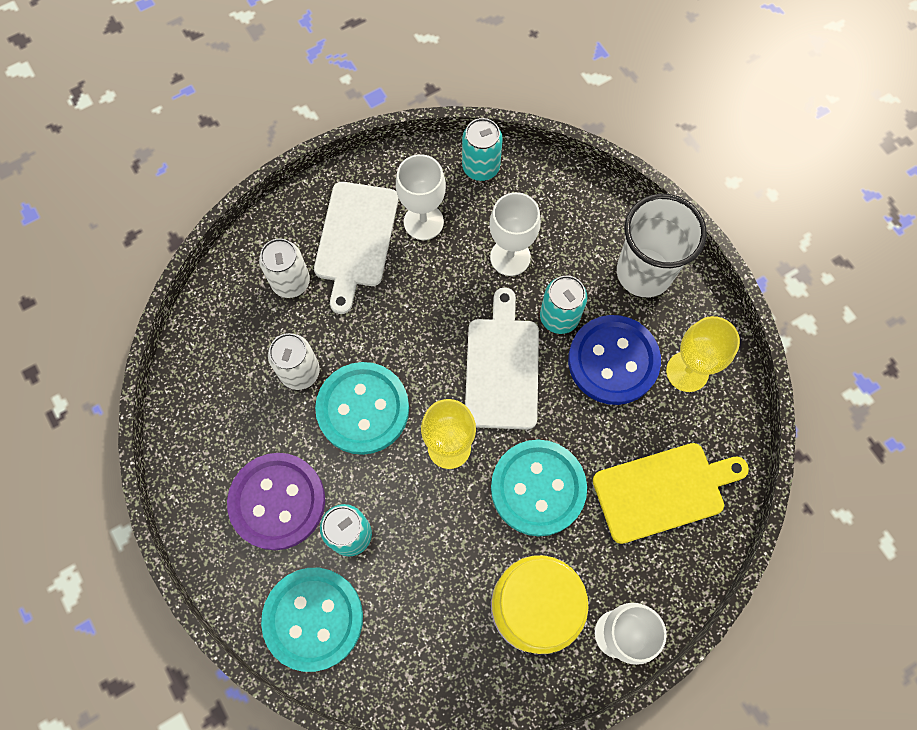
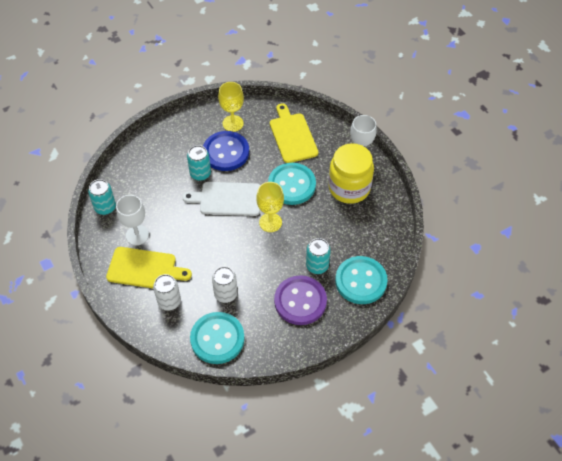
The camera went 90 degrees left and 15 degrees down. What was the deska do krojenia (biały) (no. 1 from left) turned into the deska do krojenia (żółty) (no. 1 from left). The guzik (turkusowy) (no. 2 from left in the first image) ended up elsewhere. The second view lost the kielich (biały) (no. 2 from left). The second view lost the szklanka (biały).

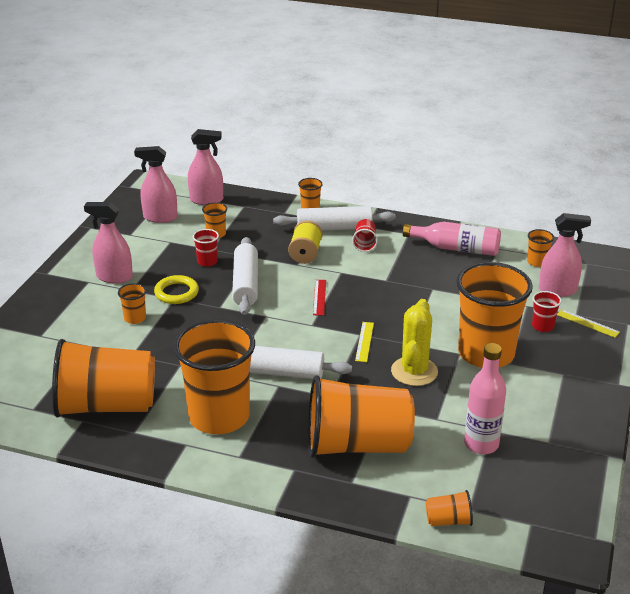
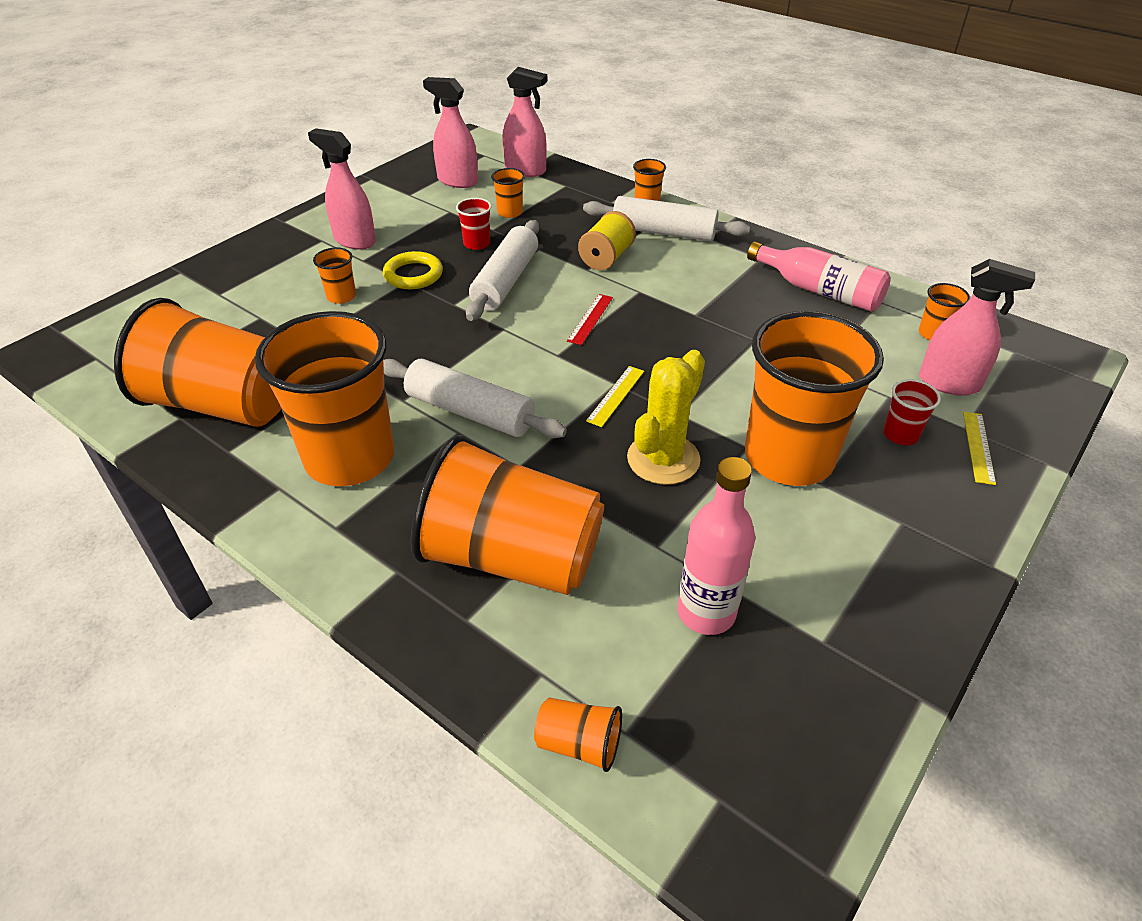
The camera went 20 degrees right and 10 degrees up. The linijka (żółty) (no. 2 from left) ended up facing another way, 45 degrees clockwise from before. The second view lost the szklanka (czerwony) (no. 2 from left).

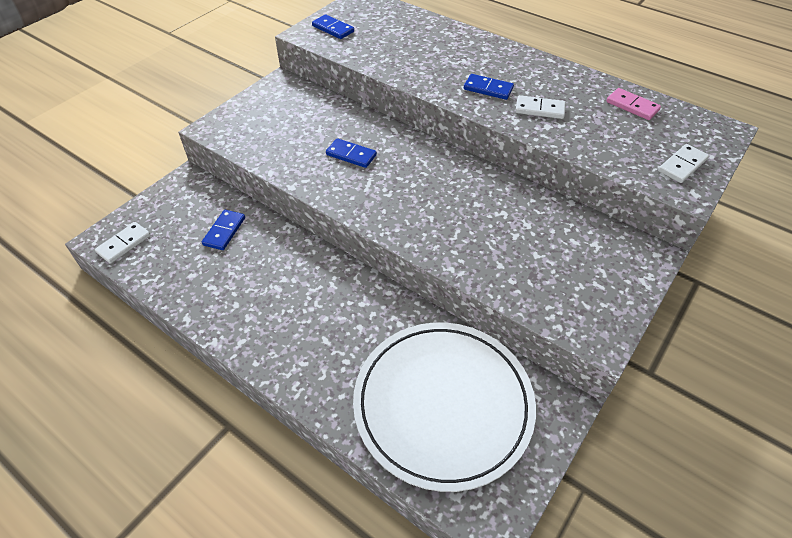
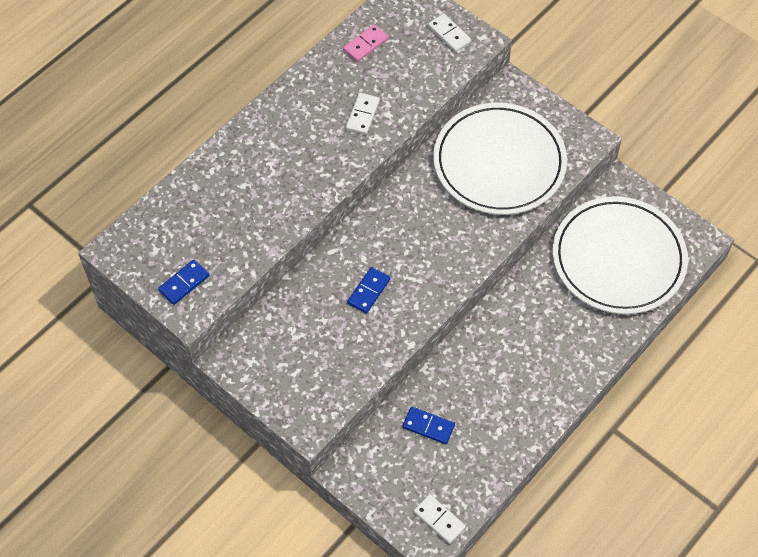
The camera went 85 degrees left and 10 degrees up. The second view gained the talerz (biały) (no. 1 from left). The second view lost the kostka domina (niebieski) (no. 4 from left).

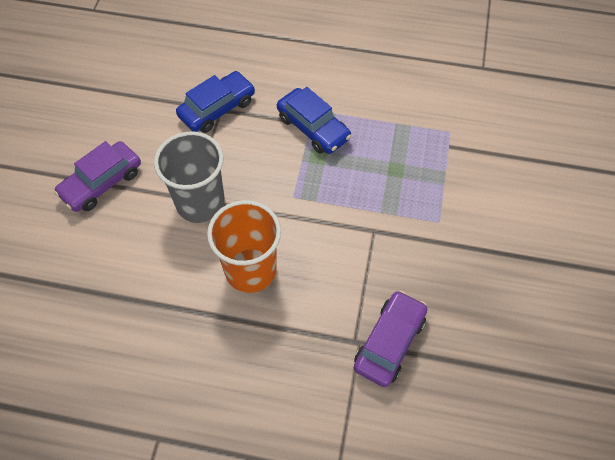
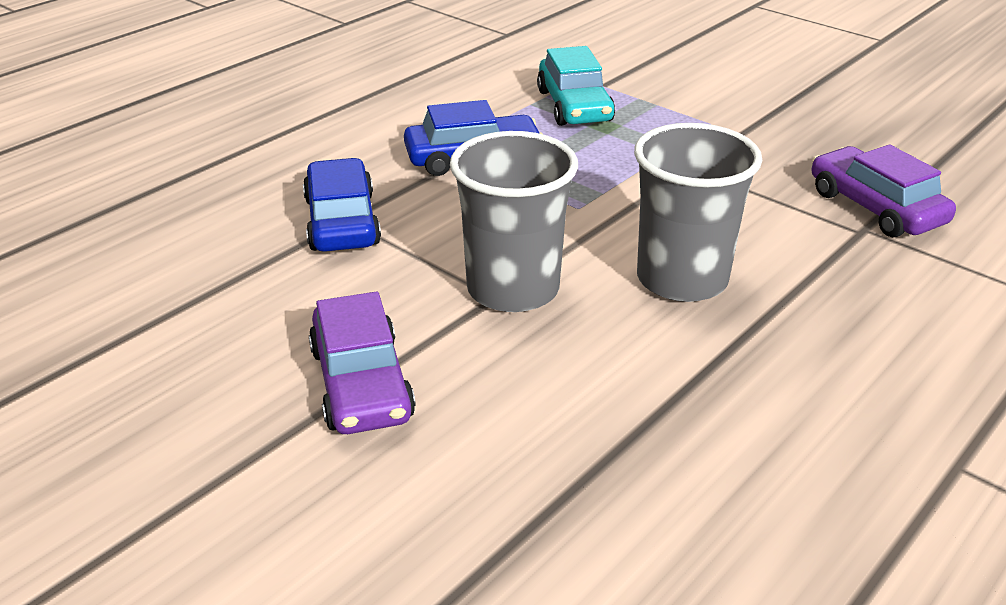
The camera went 60 degrees left and 25 degrees down. The second view gained the samochód (turkusowy). What was the szklanka (pomarańczowy) turned into the szklanka (szary) (no. 2 from left).

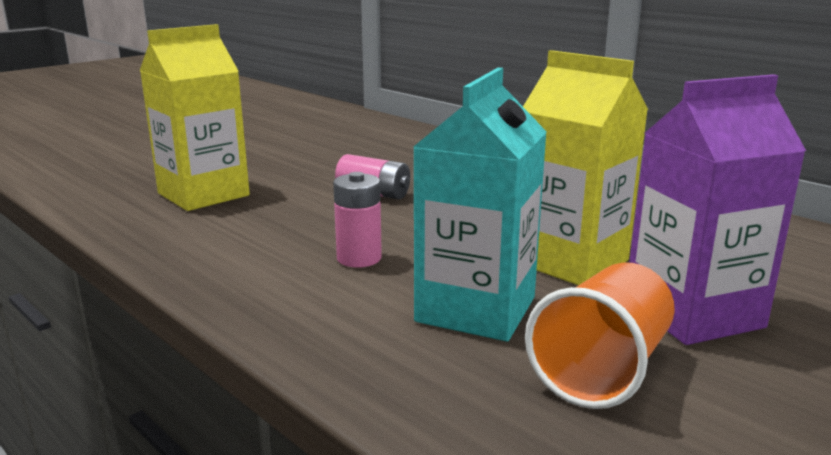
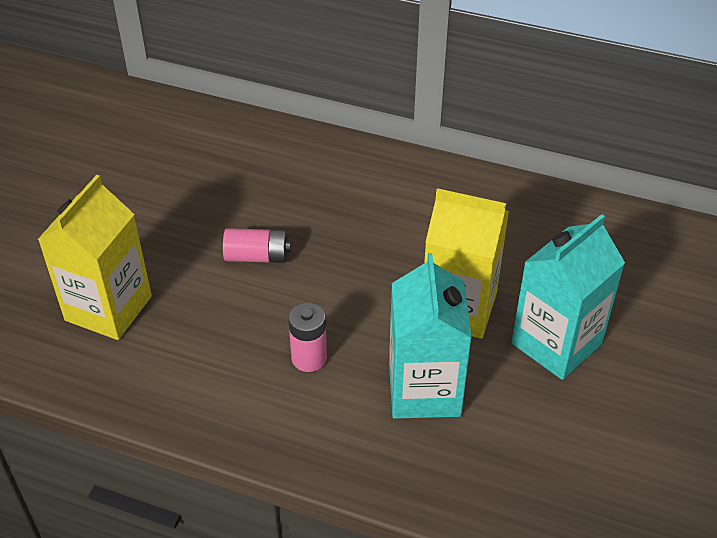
The camera went 25 degrees left and 25 degrees up. What was the karton mleka (fioletowy) turned into the karton mleka (turkusowy) (no. 2 from left). The second view lost the szklanka (pomarańczowy).

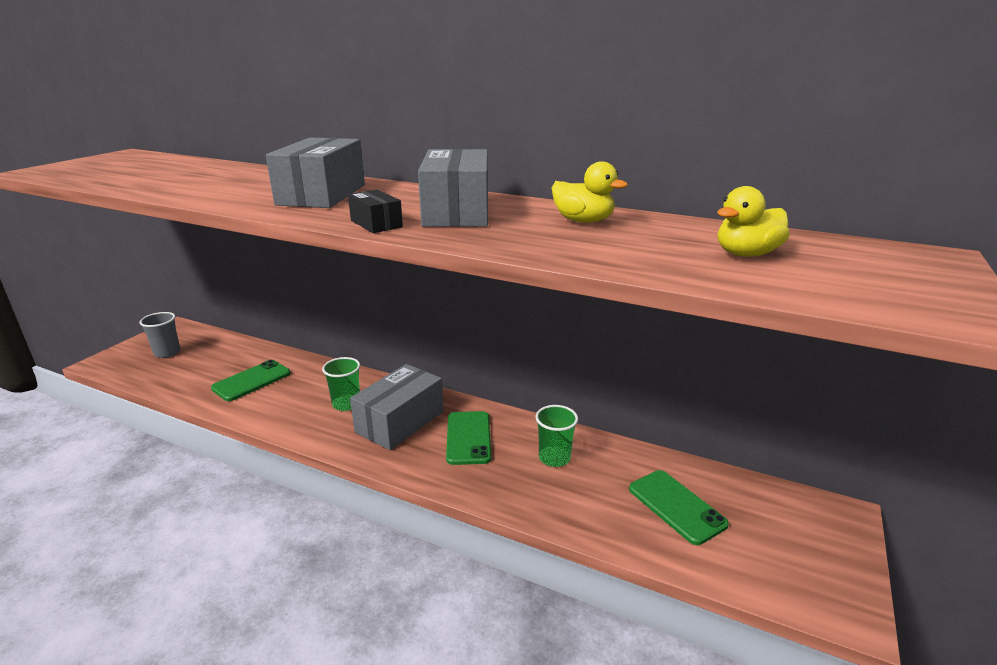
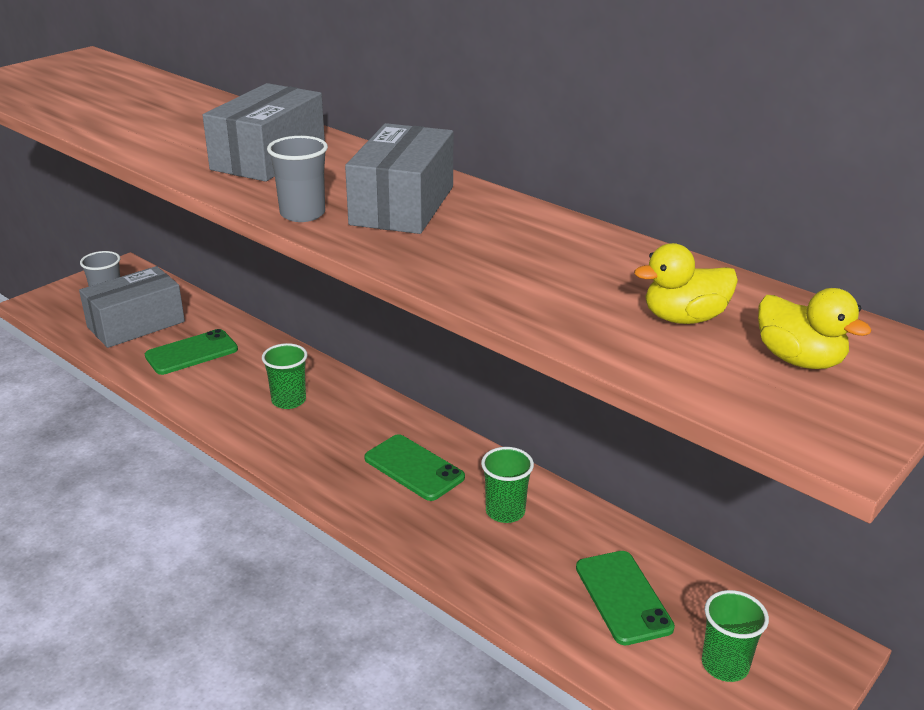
The camera went 15 degrees right and 5 degrees up. The pudełko (szary) (no. 2 from left in the first image) ended up elsewhere. Where the pudełko (czarny) stood, the szklanka (szary) (no. 2 from left) came to stand. The telefon (zielony) (no. 2 from left) ended up facing another way, 60 degrees counterclockwise from before. The second view gained the szklanka (zielony) (no. 3 from left). The kaczka (żółty) (no. 1 from left in the first image) ended up elsewhere.

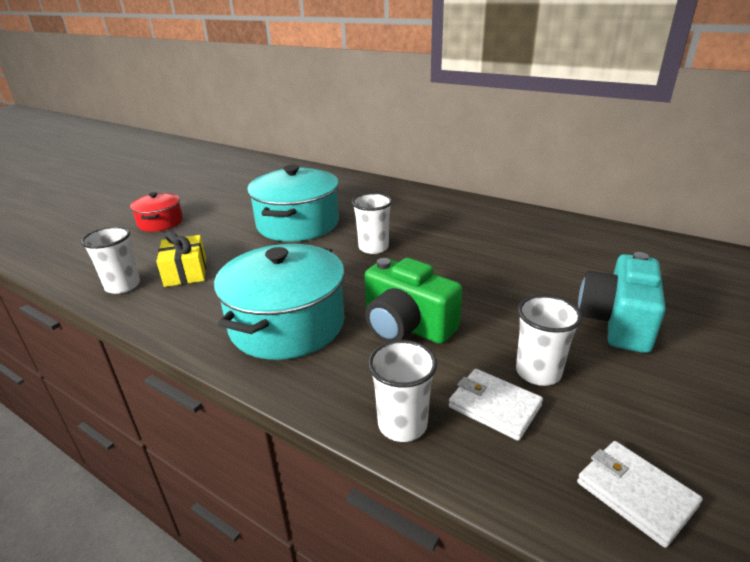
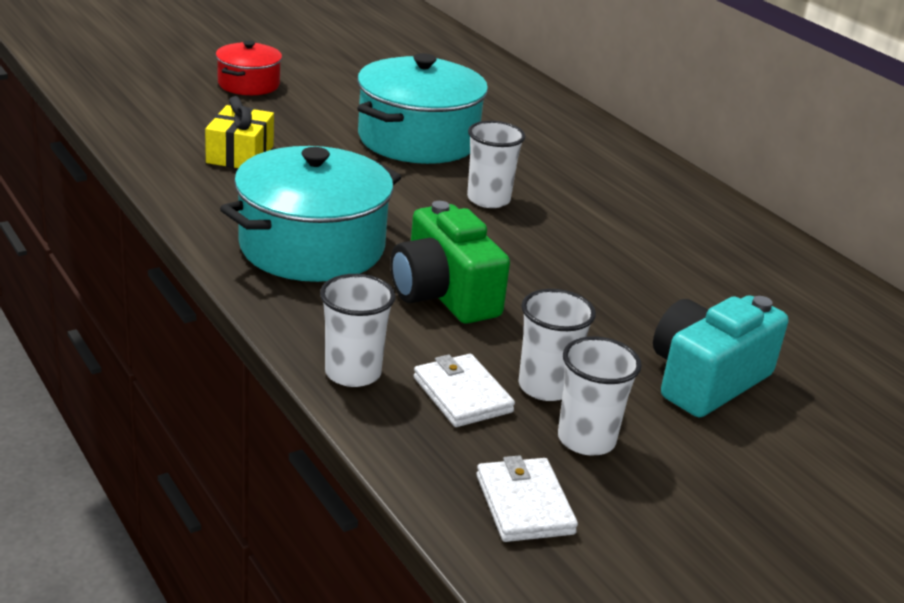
The camera went 20 degrees right and 0 degrees up. The szklanka (biały) (no. 1 from left in the first image) ended up elsewhere.

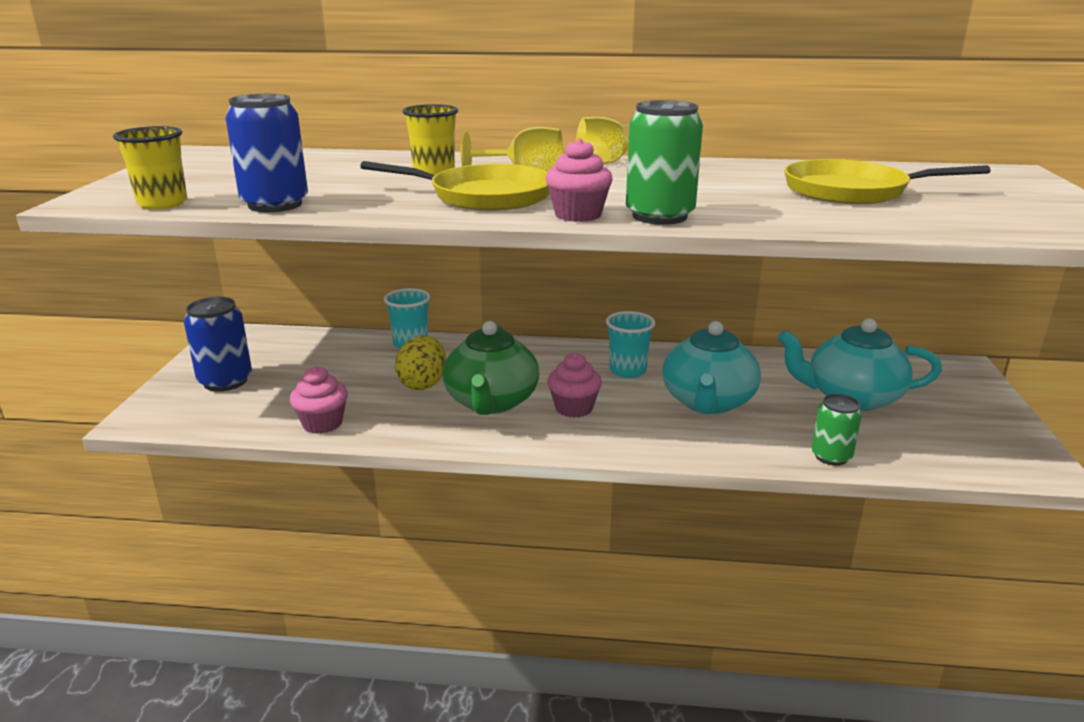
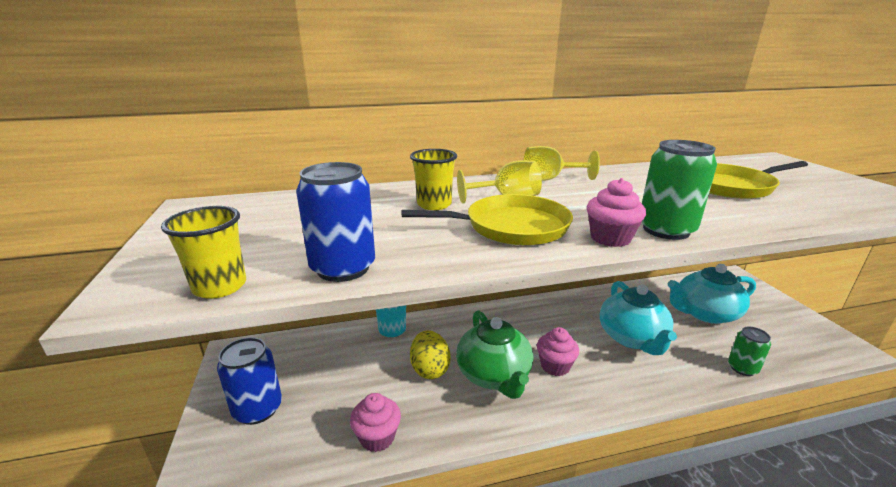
The camera went 20 degrees left and 0 degrees up. The second view lost the szklanka (turkusowy) (no. 2 from left).

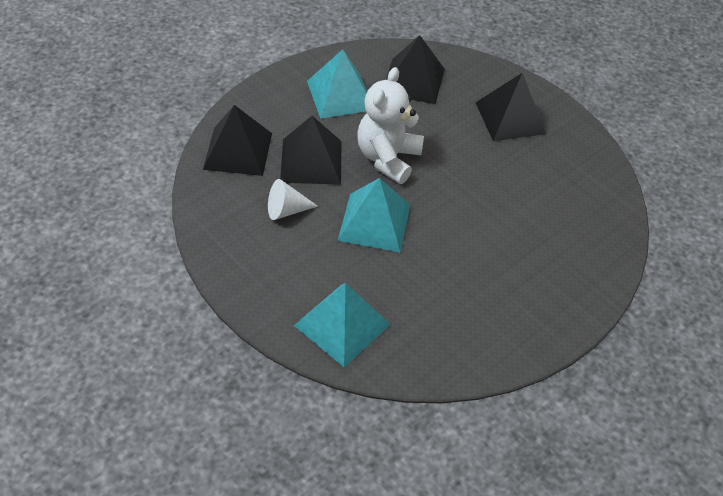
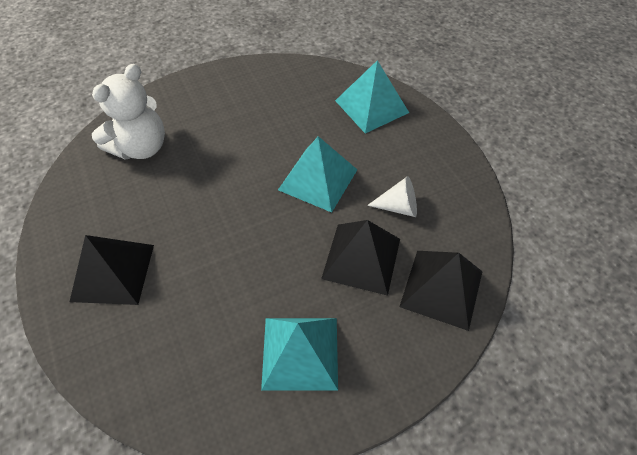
The camera went 160 degrees left and 5 degrees up. The miś (biały) ended up elsewhere. The second view lost the piramida (czarny) (no. 3 from left).

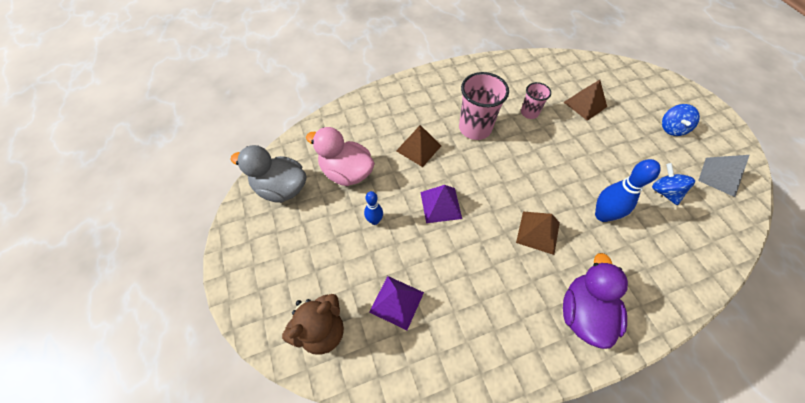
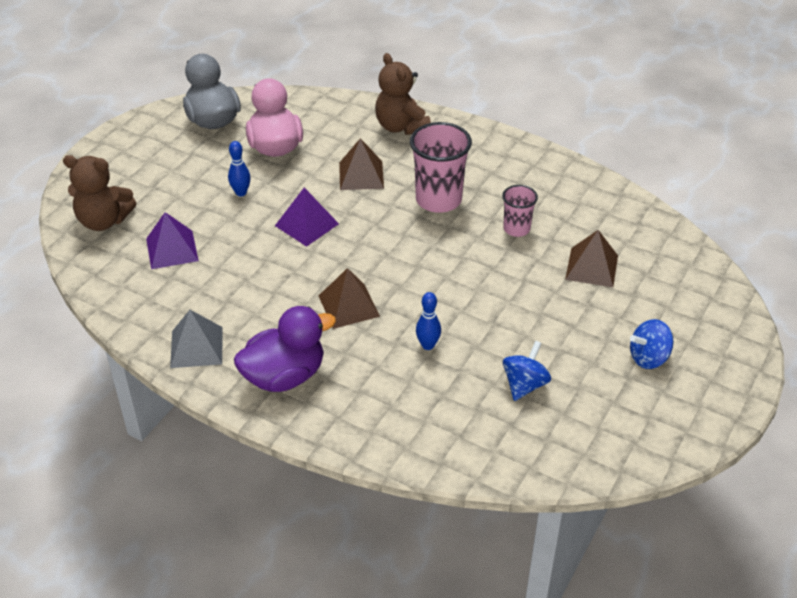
The camera went 50 degrees right and 15 degrees down. The piramida (szary) ended up elsewhere. The second view gained the miś (brązowy) (no. 2 from left). The size of the kręgiel (niebieski) (no. 2 from left) changed by a factor of 0.59.

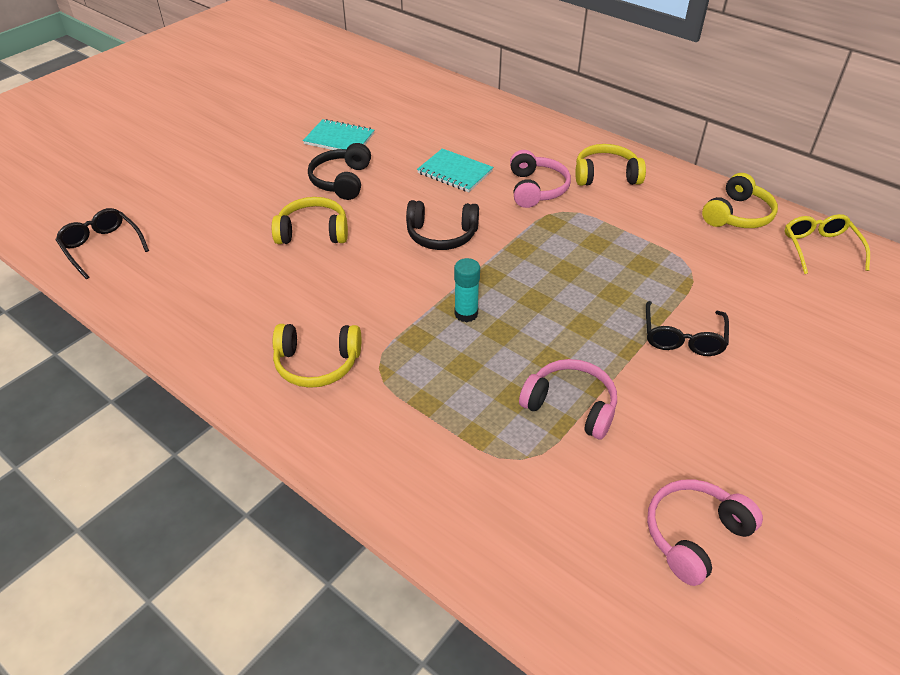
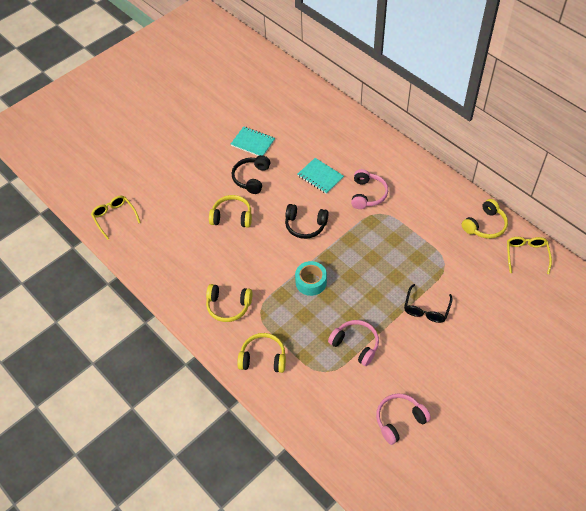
The camera went 10 degrees right and 10 degrees up. What was the okulary (czarny) (no. 1 from left) turned into the okulary (żółty) (no. 1 from left). The słuchawki (żółty) (no. 3 from left) ended up elsewhere. Where the klej w sztyfcie (turkusowy) stood, the taśma klejąca (turkusowy) came to stand.

